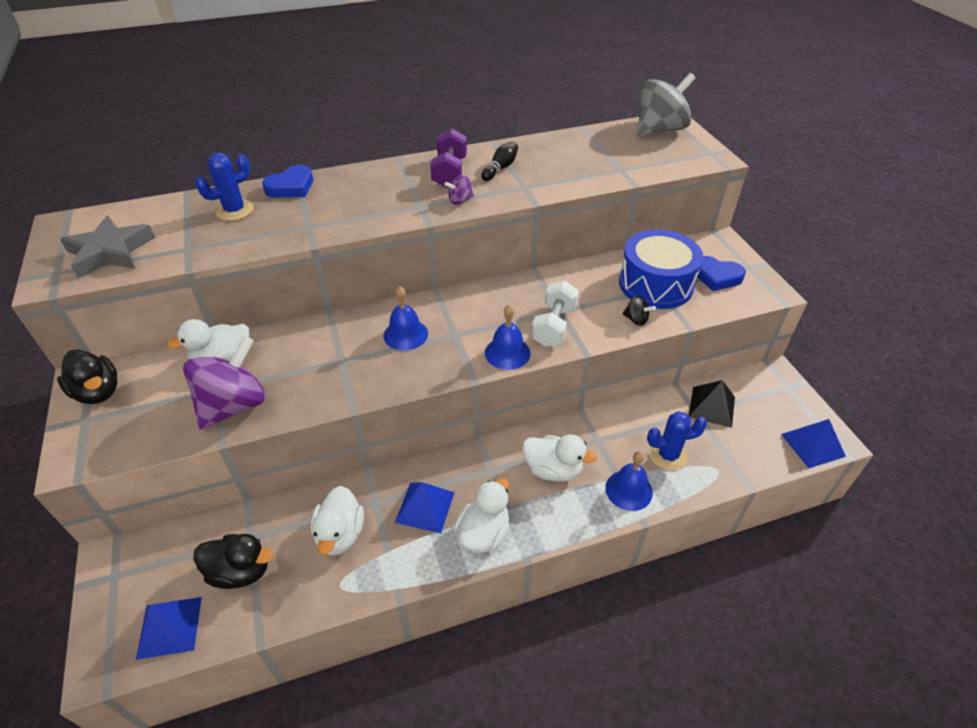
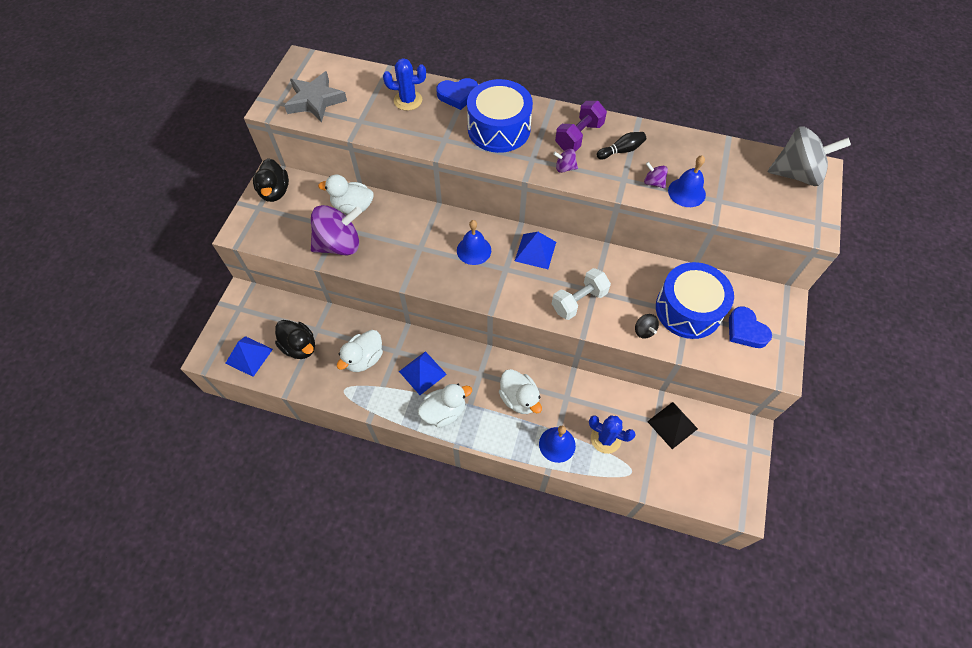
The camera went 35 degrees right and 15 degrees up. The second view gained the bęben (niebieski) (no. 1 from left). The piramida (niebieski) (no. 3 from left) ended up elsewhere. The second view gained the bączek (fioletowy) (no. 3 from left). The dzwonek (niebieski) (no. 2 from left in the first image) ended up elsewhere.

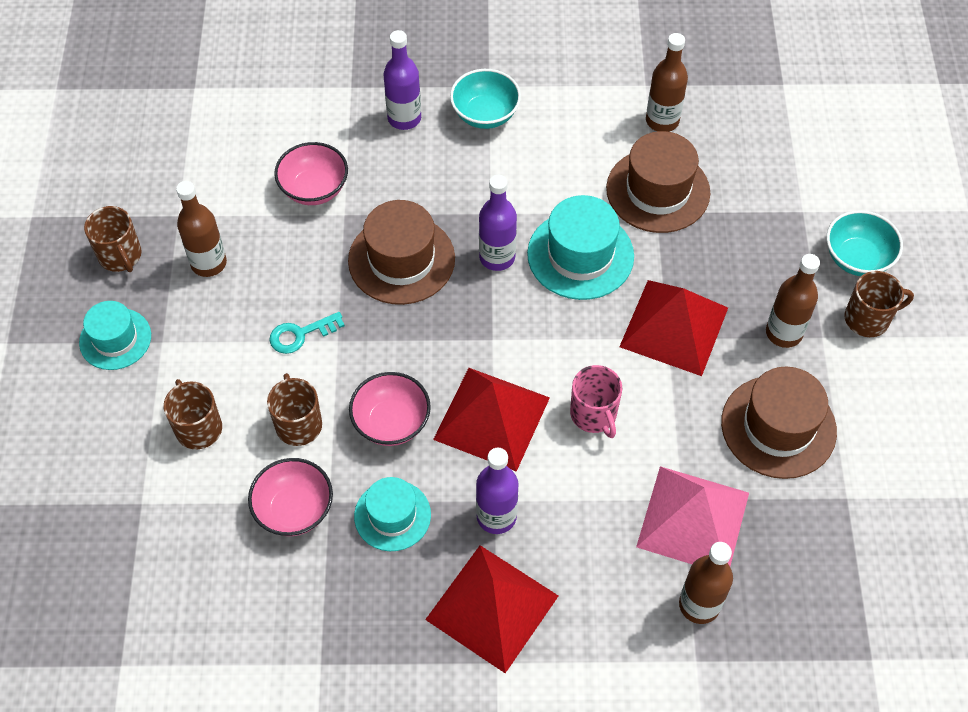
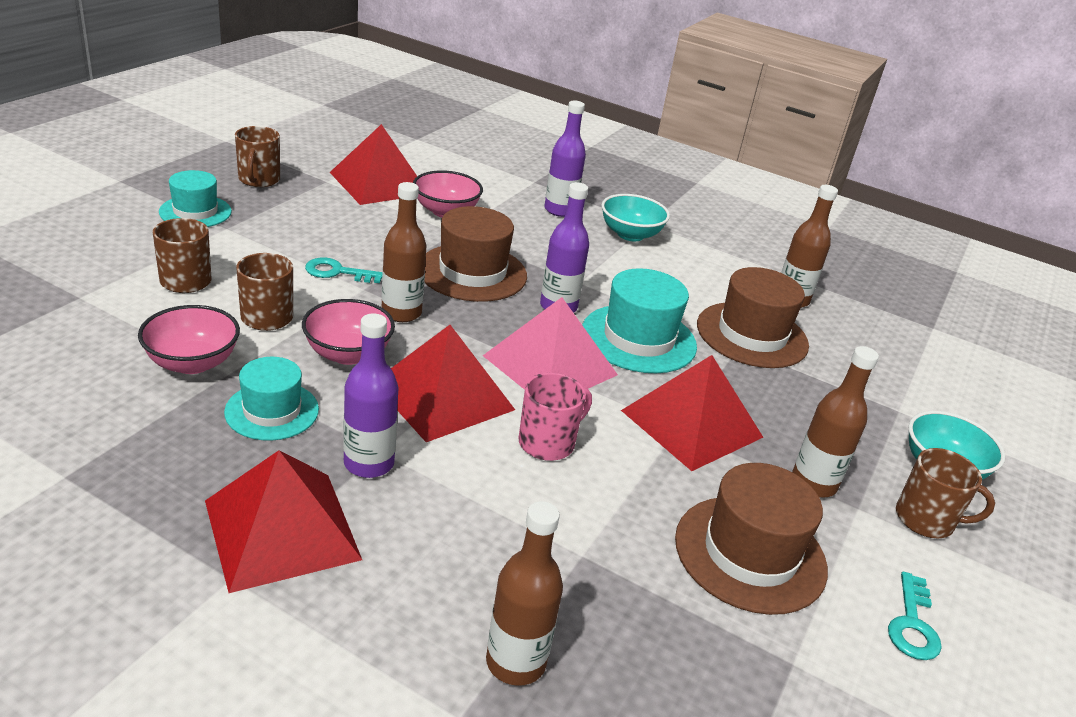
The camera went 25 degrees right and 25 degrees down. The second view gained the piramida (czerwony) (no. 2 from left). The butelka (brązowy) (no. 1 from left) ended up elsewhere. The piramida (różowy) ended up elsewhere. The kubek (różowy) ended up facing another way, 135 degrees counterclockwise from before. The second view gained the klucz (turkusowy) (no. 2 from left).

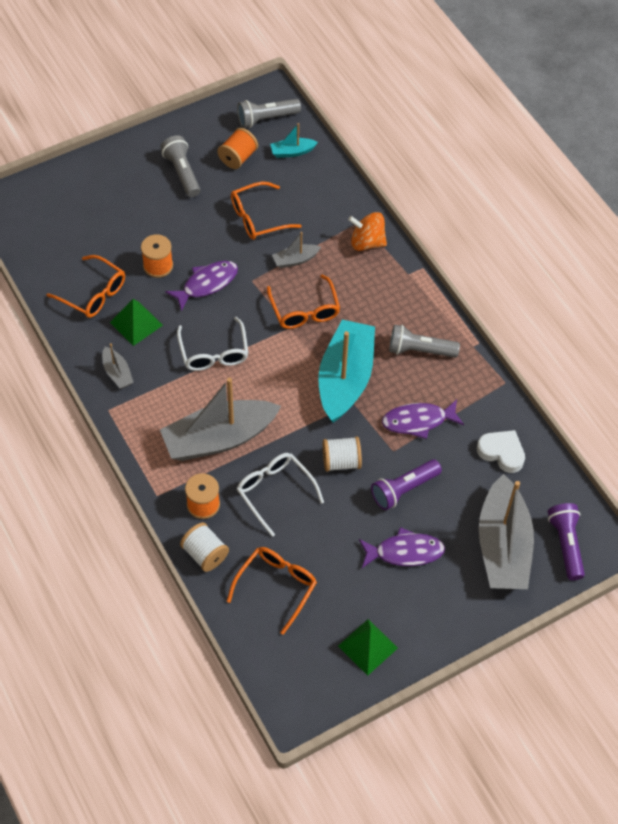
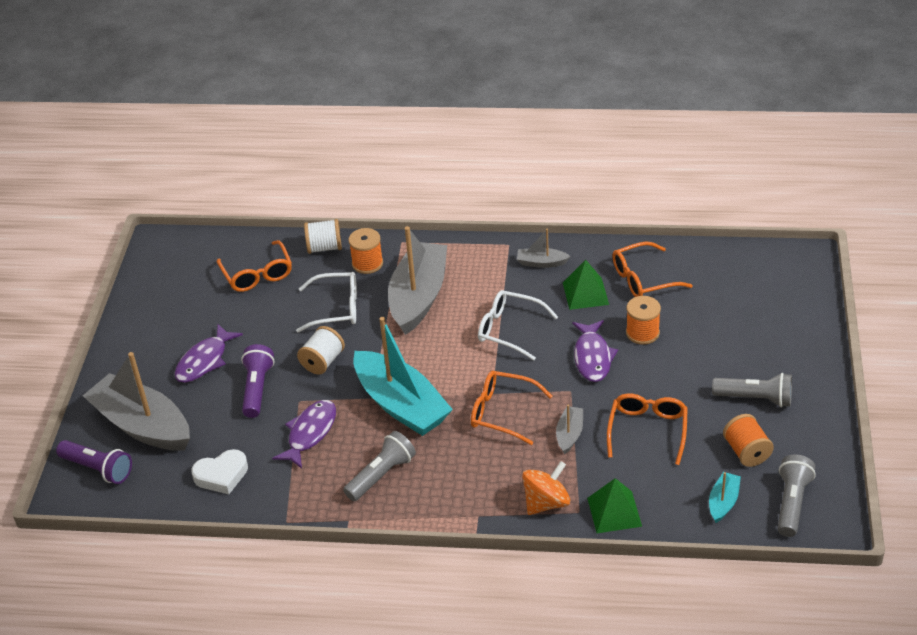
The camera went 130 degrees right and 15 degrees down. The piramida (zielony) (no. 2 from left) ended up elsewhere.

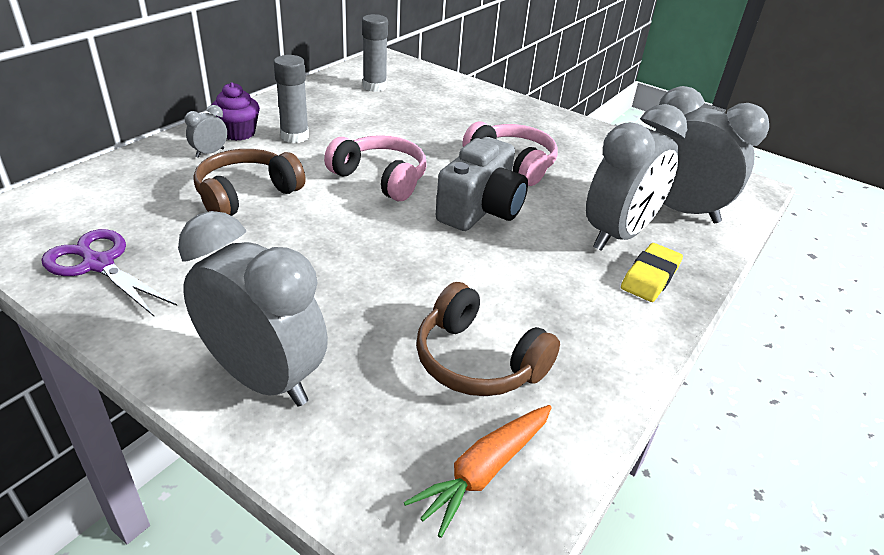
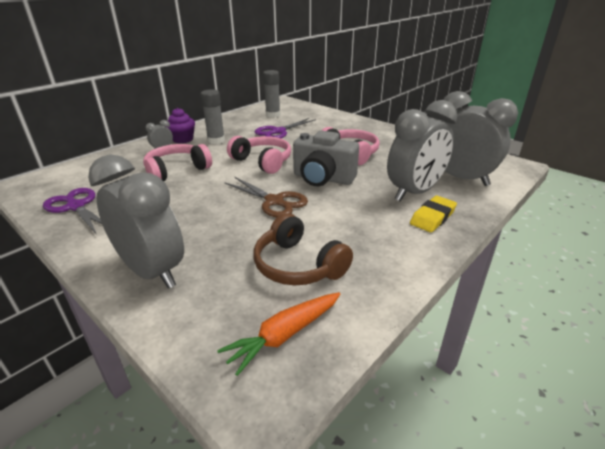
The camera went 10 degrees right and 5 degrees down. What was the słuchawki (brązowy) (no. 1 from left) turned into the słuchawki (różowy) (no. 1 from left). The second view gained the nożyczki (brązowy). The second view gained the nożyczki (fioletowy) (no. 2 from left). The aparat fotograficzny (szary) ended up facing another way, 75 degrees clockwise from before.

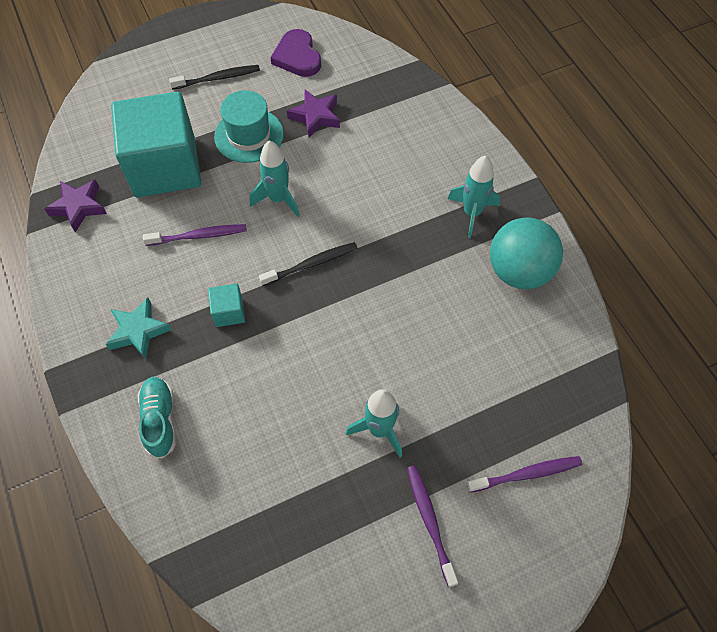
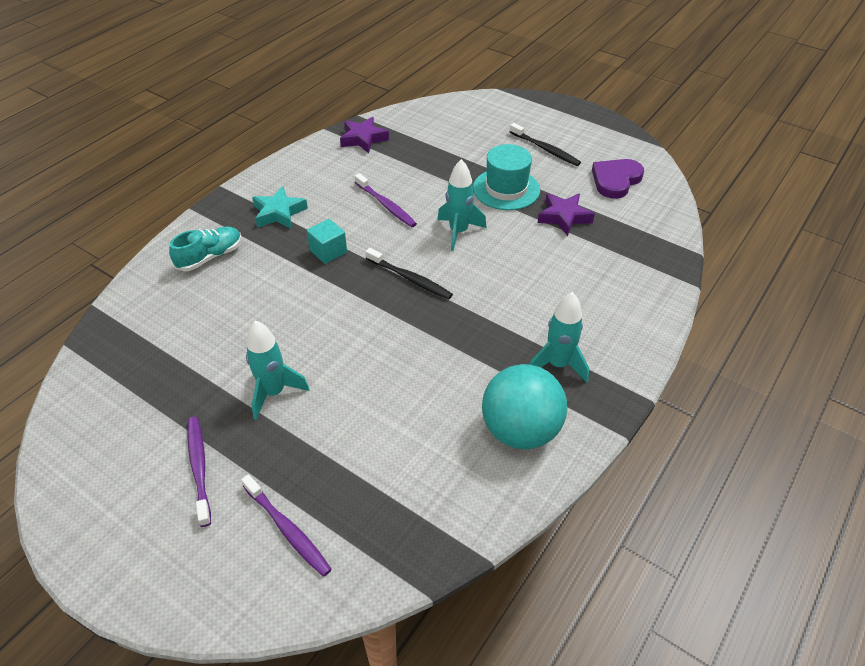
The camera went 60 degrees right and 15 degrees down. The szczoteczka do zębów (fioletowy) (no. 2 from left in the first image) ended up facing another way, 60 degrees counterclockwise from before. The second view lost the sześcian (turkusowy) (no. 1 from left).

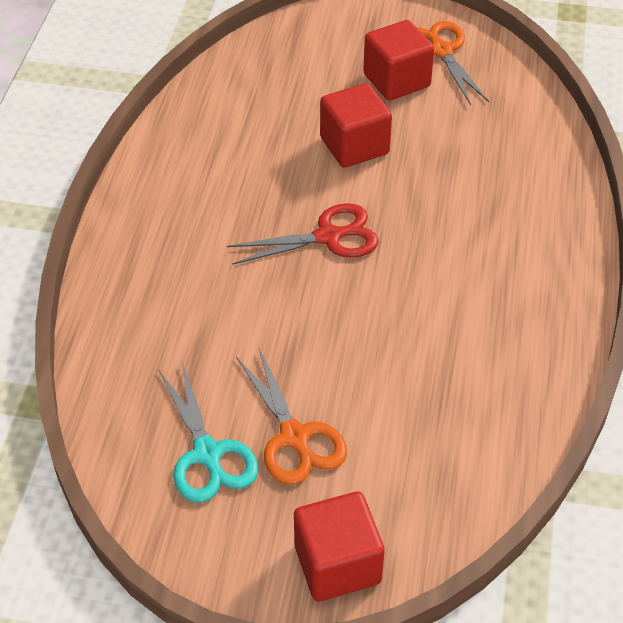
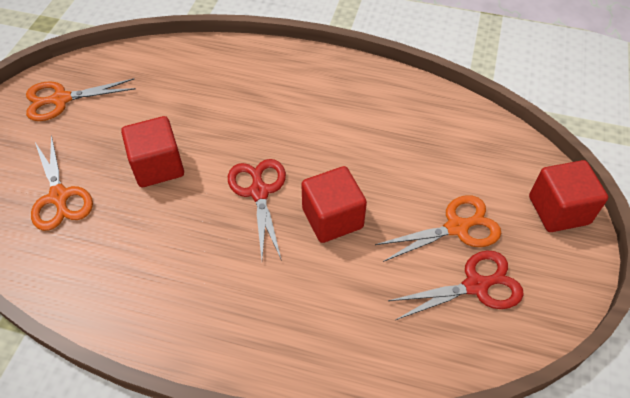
The camera went 85 degrees left and 5 degrees up. The second view gained the nożyczki (pomarańczowy) (no. 1 from left). The sześcian (czerwony) (no. 3 from left in the first image) ended up elsewhere. What was the nożyczki (turkusowy) turned into the nożyczki (czerwony) (no. 2 from left).

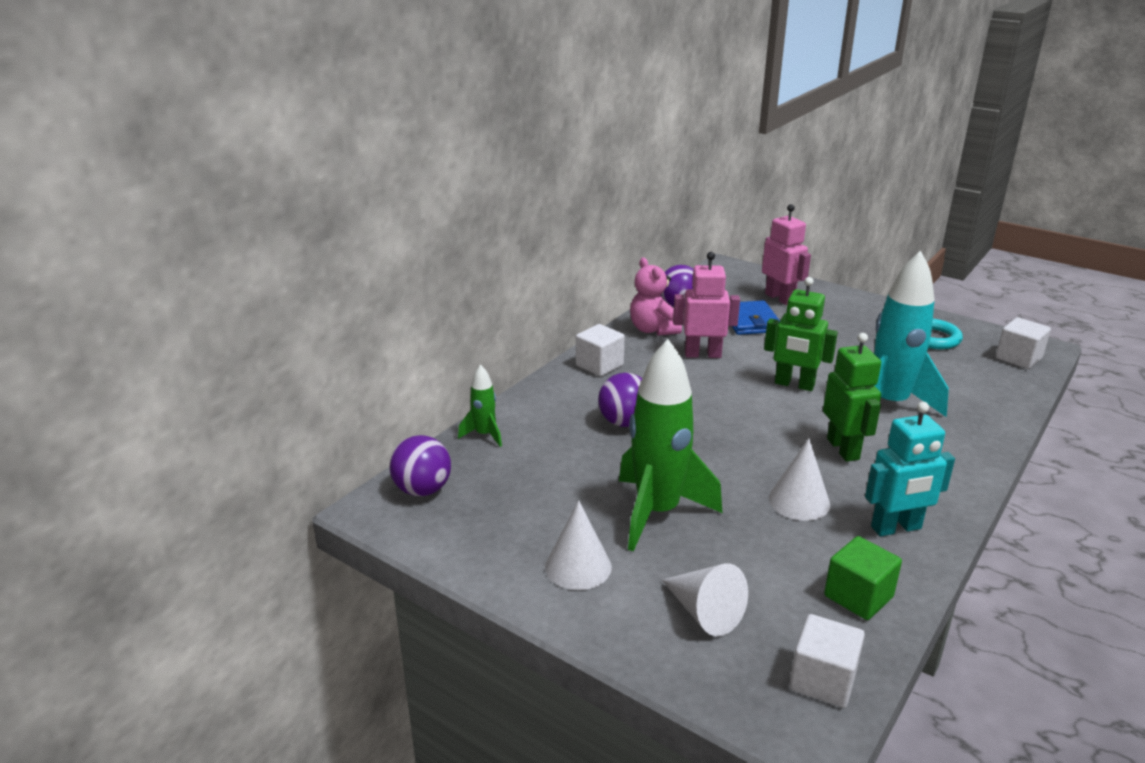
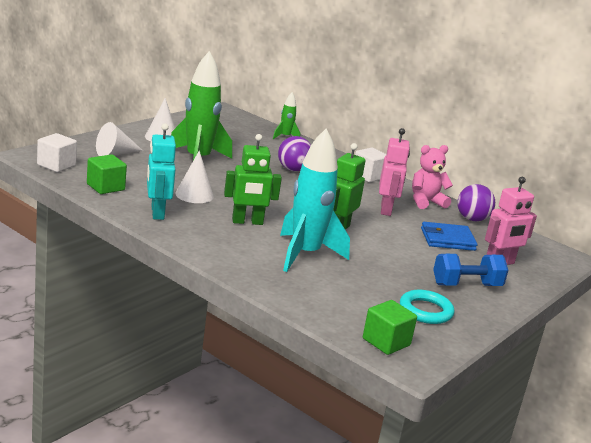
The camera went 90 degrees right and 5 degrees down. What was the sześcian (biały) (no. 3 from left) turned into the sześcian (zielony) (no. 2 from left). The second view gained the hantel (niebieski). The second view lost the piłka (fioletowy) (no. 1 from left).

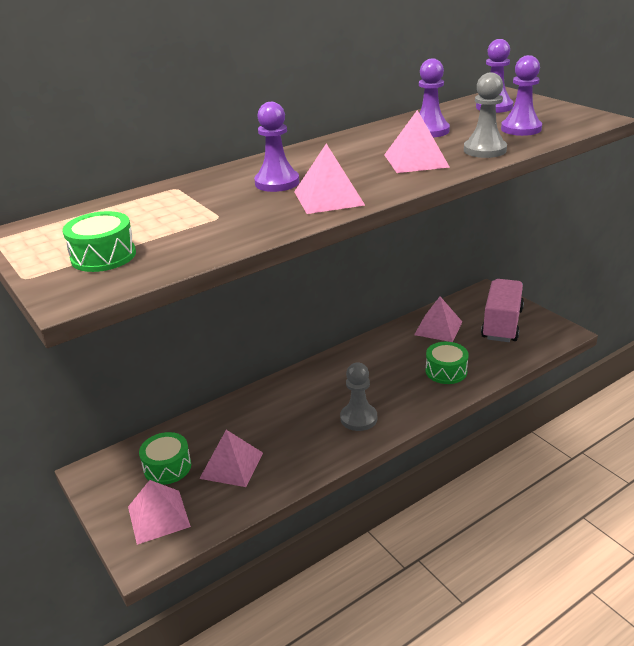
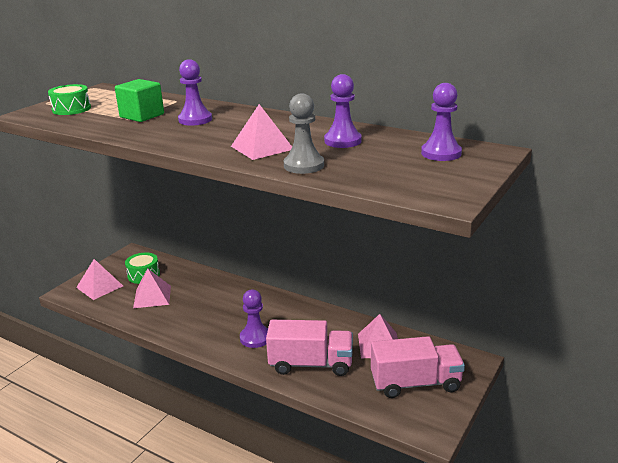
The camera went 65 degrees right and 5 degrees down. The second view gained the sześcian (zielony). The pionek (fioletowy) (no. 4 from left in the first image) ended up elsewhere. Where the bęben (zielony) (no. 3 from left) stood, the ciężarówka (różowy) (no. 1 from left) came to stand. The second view lost the piramida (różowy) (no. 3 from left). The second view lost the pionek (szary) (no. 1 from left).

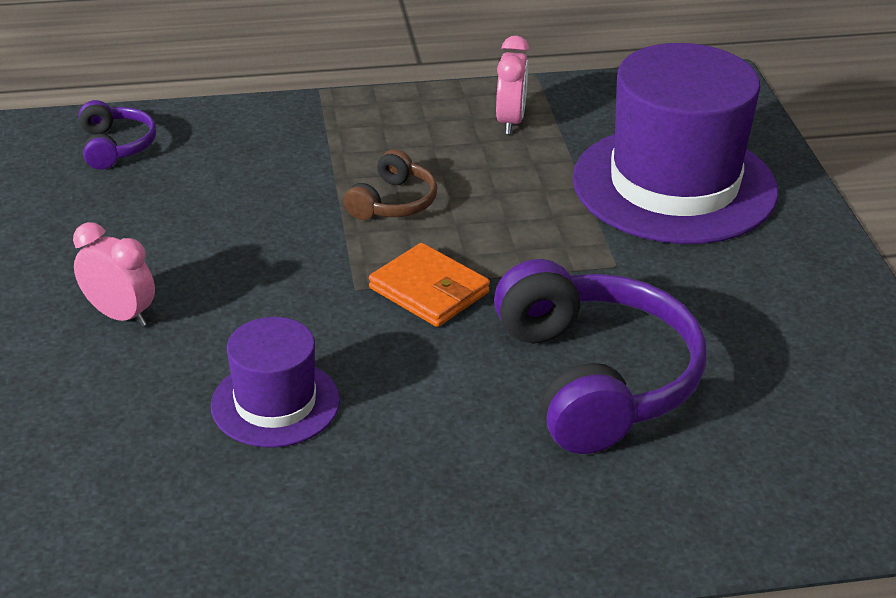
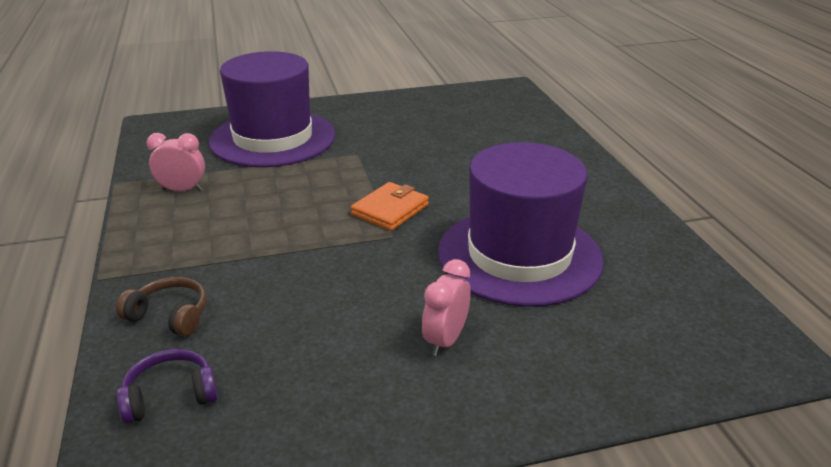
The camera went 95 degrees left and 5 degrees down. The słuchawki (brązowy) ended up elsewhere. The size of the kapelusz (fioletowy) (no. 1 from left in the first image) changed by a factor of 1.94. The second view lost the słuchawki (fioletowy) (no. 2 from left).

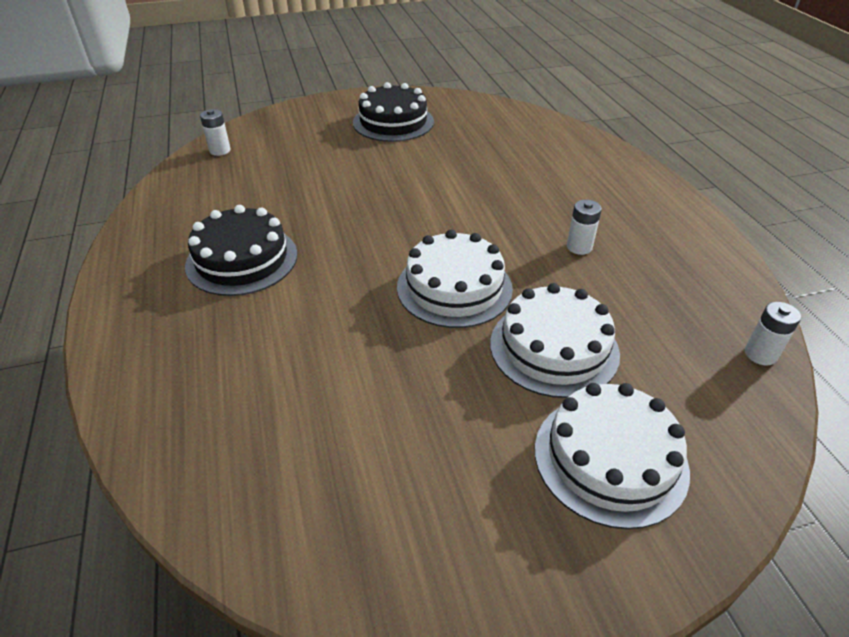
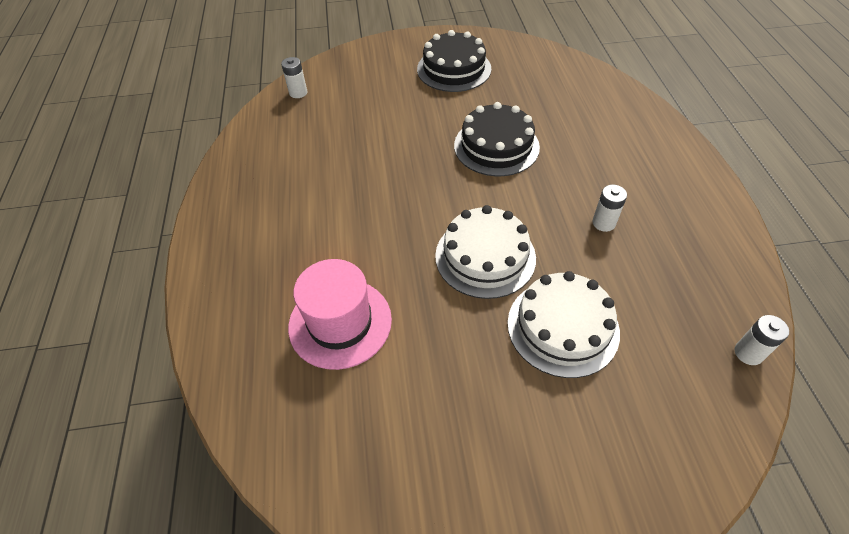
The camera went 10 degrees right and 10 degrees up. The second view gained the kapelusz (różowy). The tort (czarny) (no. 1 from left in the first image) ended up elsewhere. The second view lost the tort (biały) (no. 3 from left).

